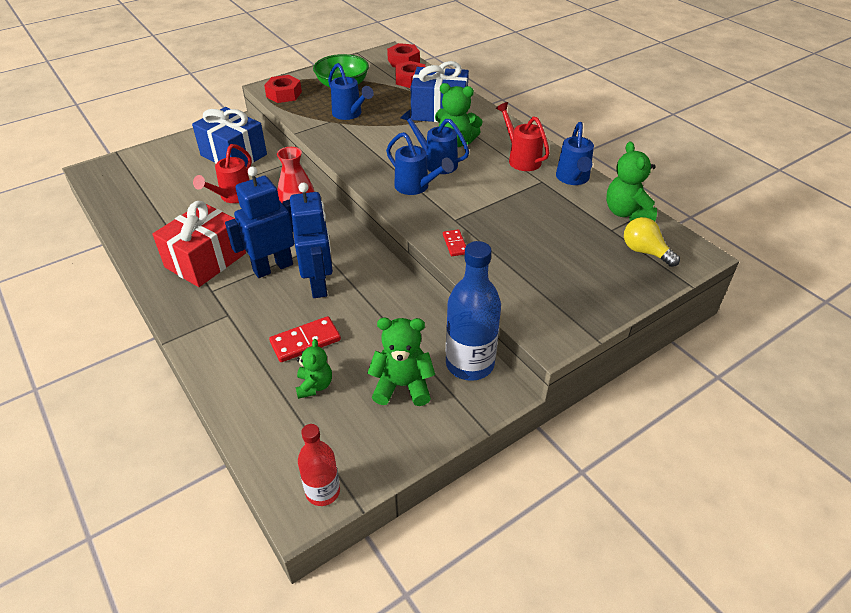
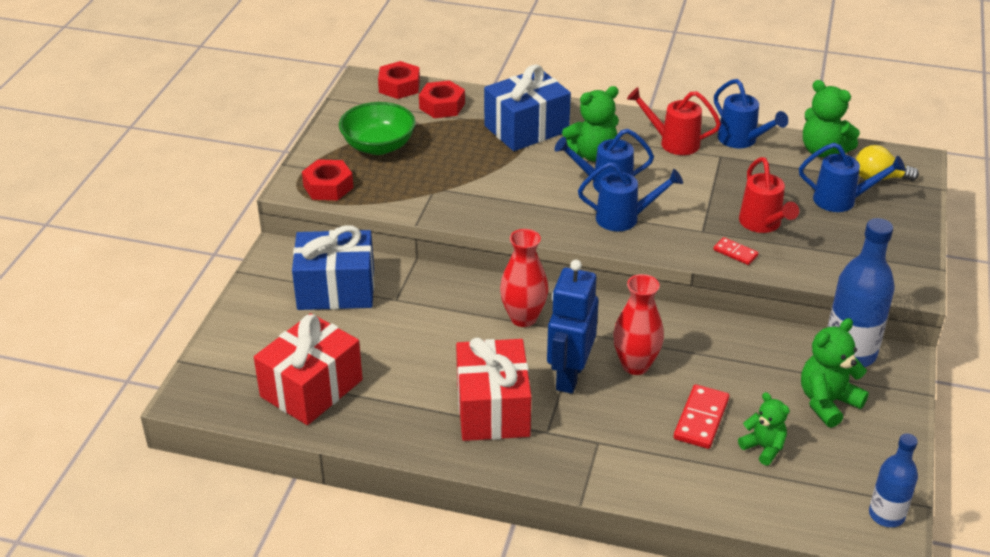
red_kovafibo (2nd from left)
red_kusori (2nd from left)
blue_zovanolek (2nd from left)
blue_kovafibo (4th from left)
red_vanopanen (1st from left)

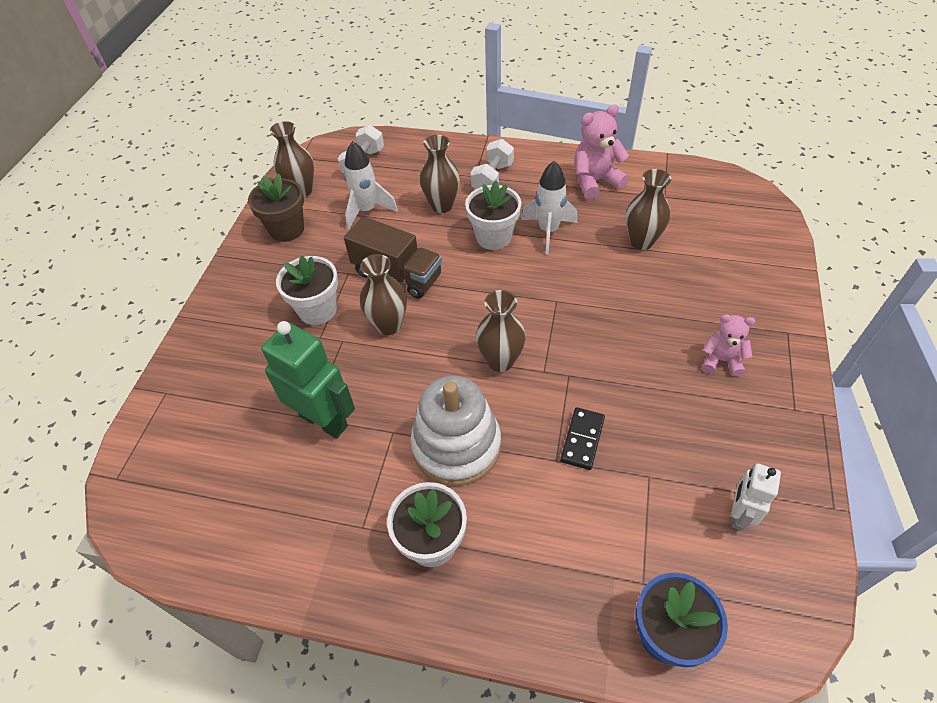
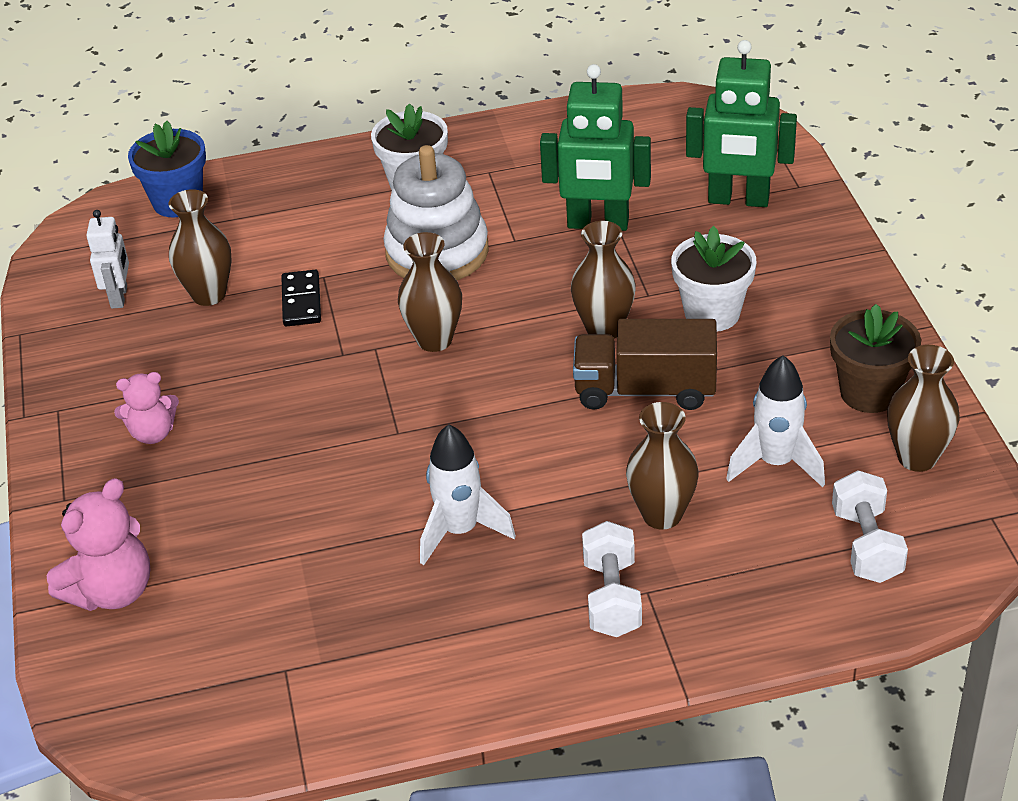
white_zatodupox (3rd from left in the first image)
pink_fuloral (1st from left)
brown_kusori (1st from left)
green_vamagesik (2nd from left)

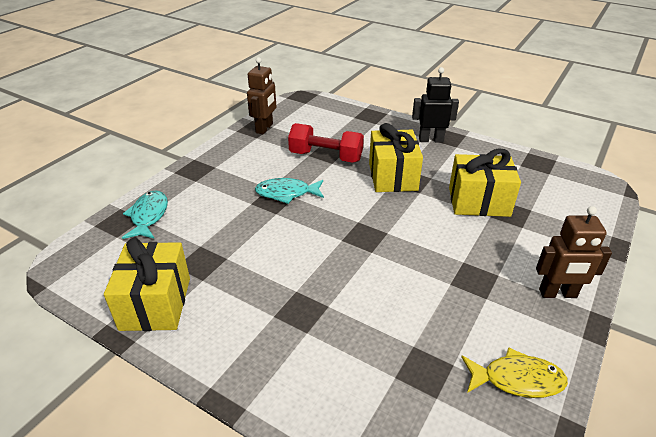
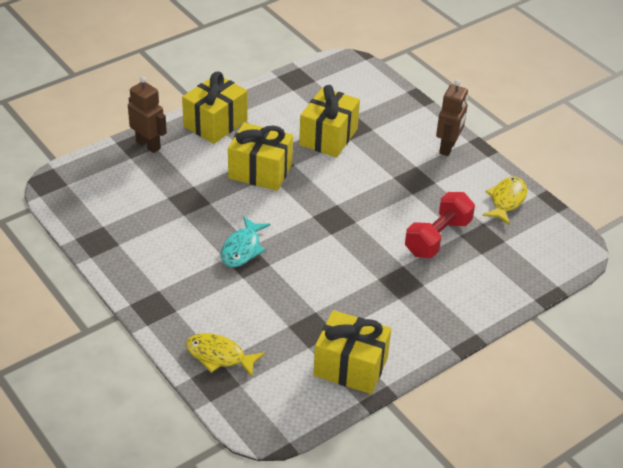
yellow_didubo (1st from left)
brown_vamagesik (1st from left)
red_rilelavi
yellow_vanopanen (1st from left)

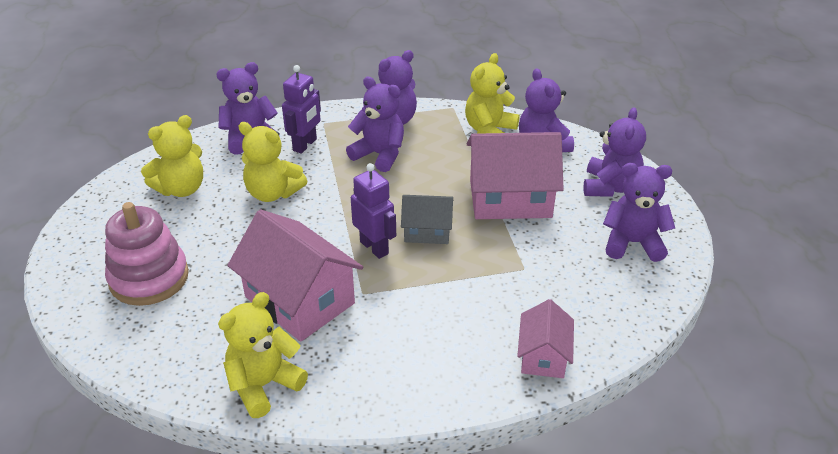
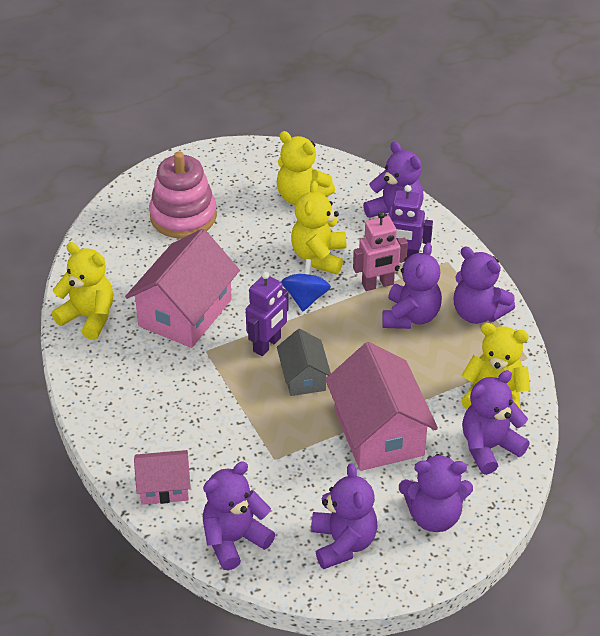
purple_fuloral (1st from left)
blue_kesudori
pink_vamagesik

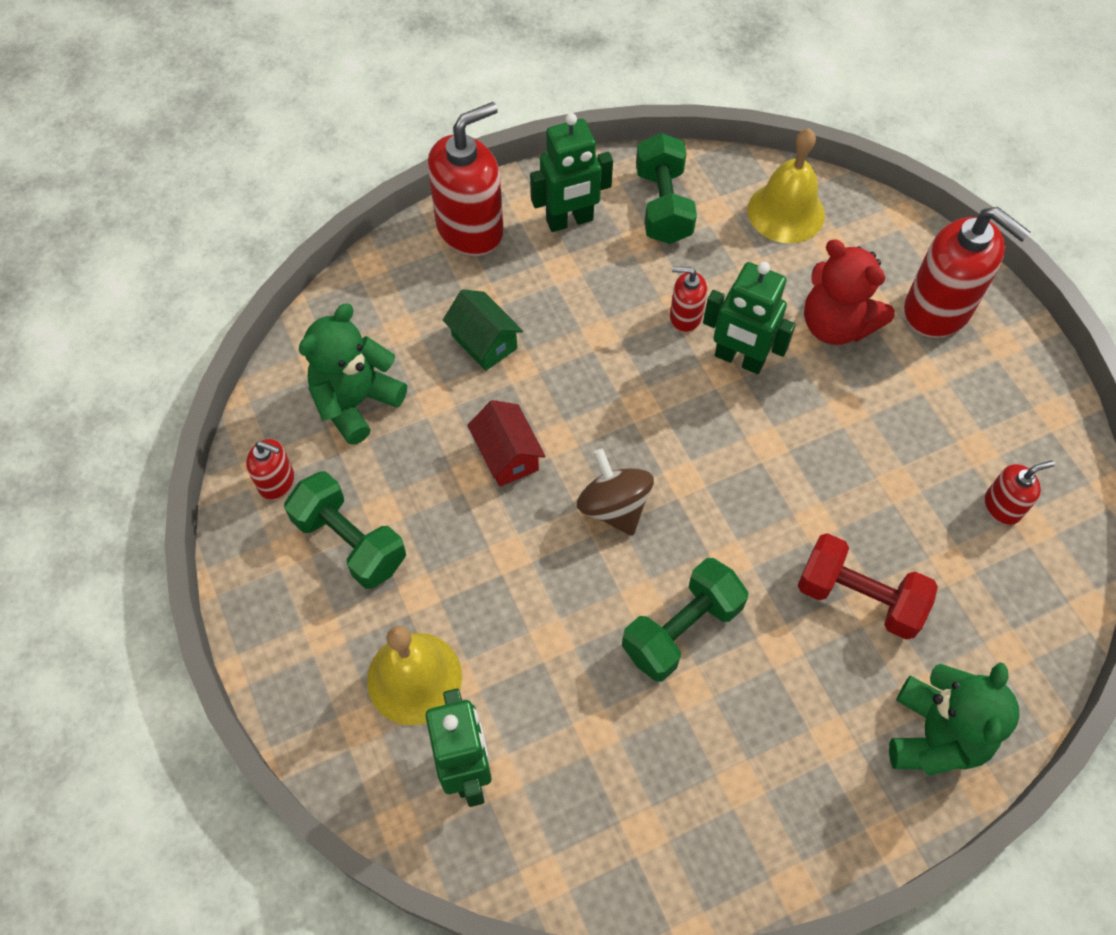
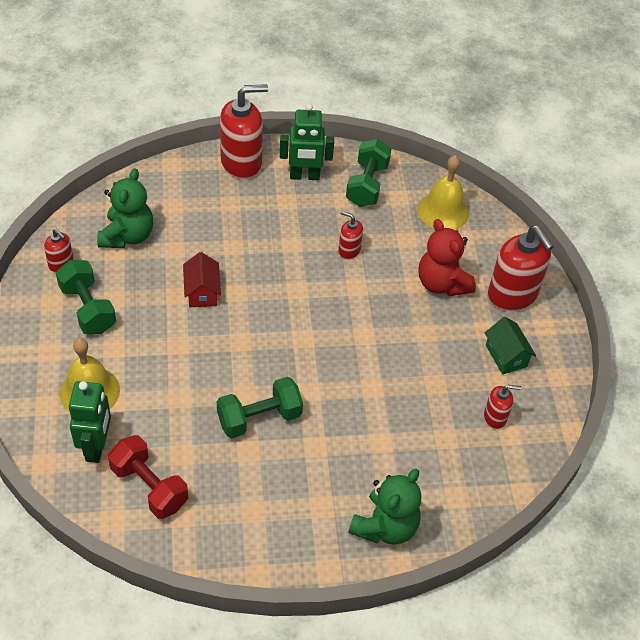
green_fuloral (1st from left)
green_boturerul
brown_kesudori
green_vamagesik (3rd from left in the first image)
red_rilelavi

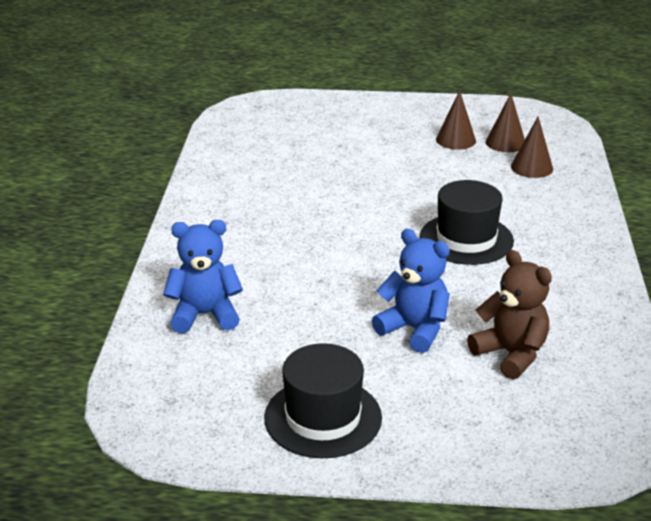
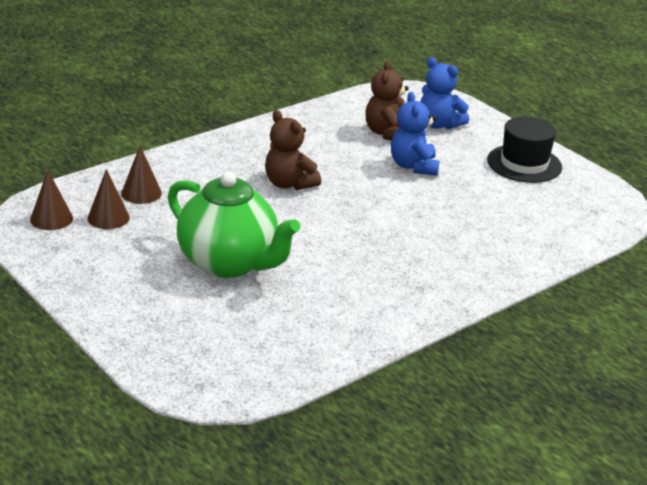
blue_fuloral (2nd from left)
brown_fuloral (1st from left)
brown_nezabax (1st from left)
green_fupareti

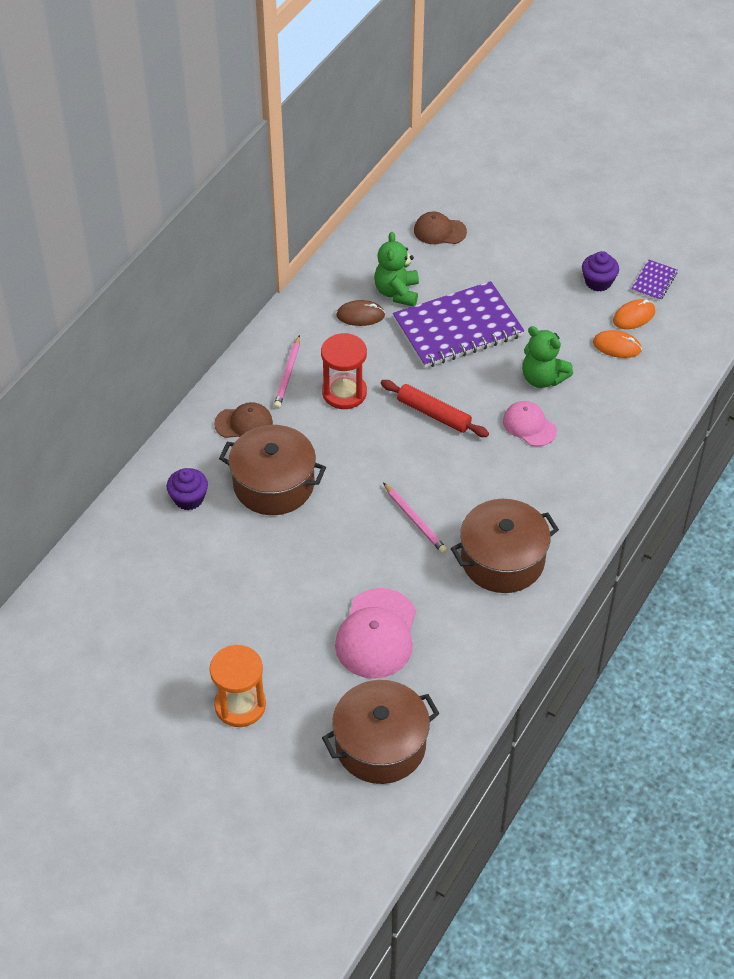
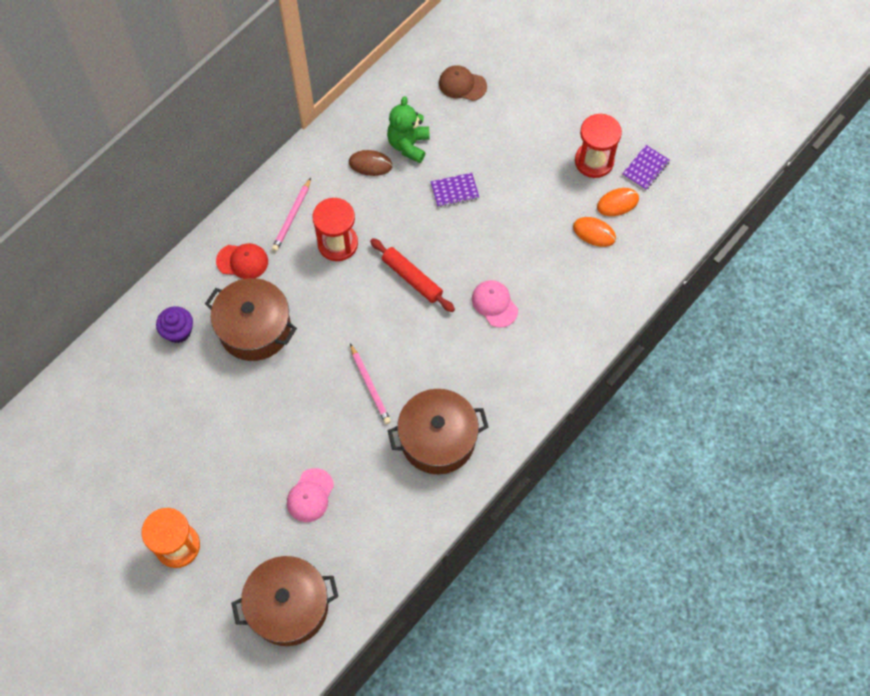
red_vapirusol
pink_vapirusol (1st from left)
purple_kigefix (1st from left)
green_fuloral (2nd from left in the first image)
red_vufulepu (2nd from left)

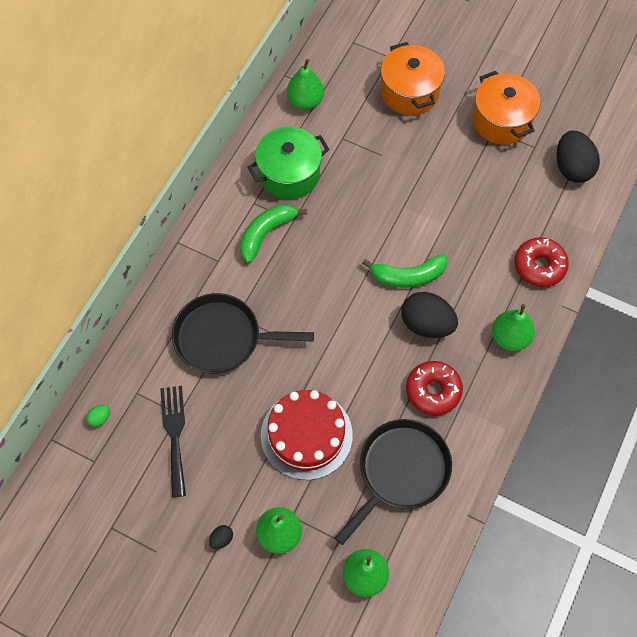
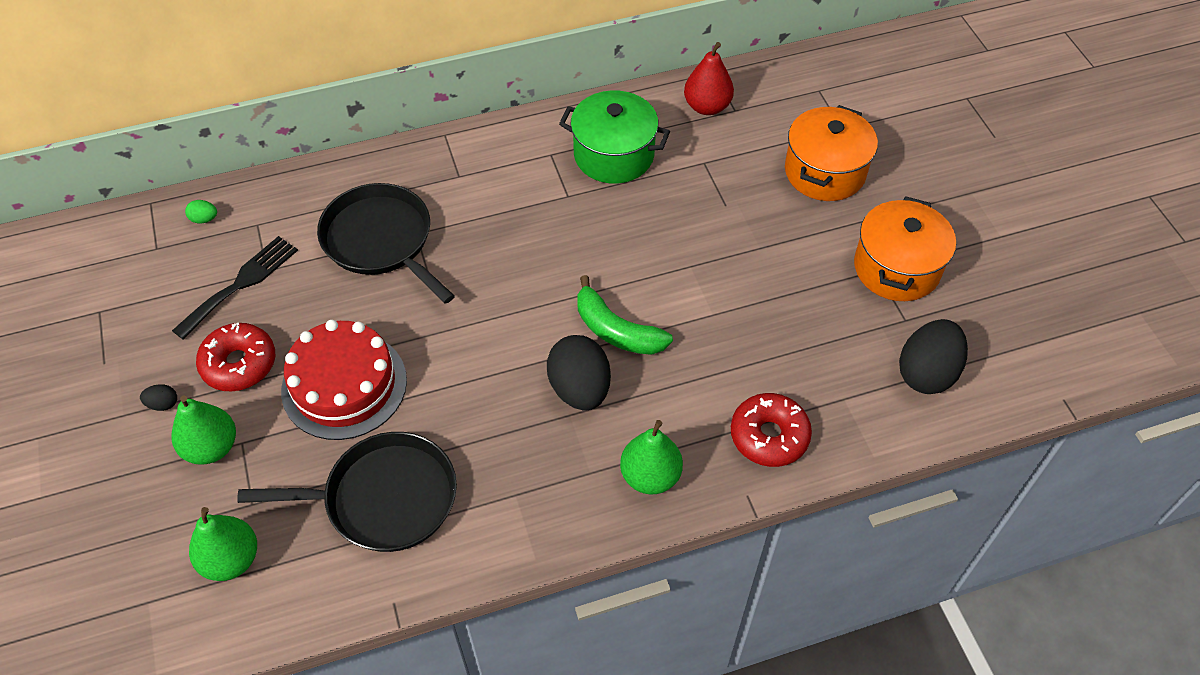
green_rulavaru (1st from left in the first image)
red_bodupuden
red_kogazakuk (1st from left)

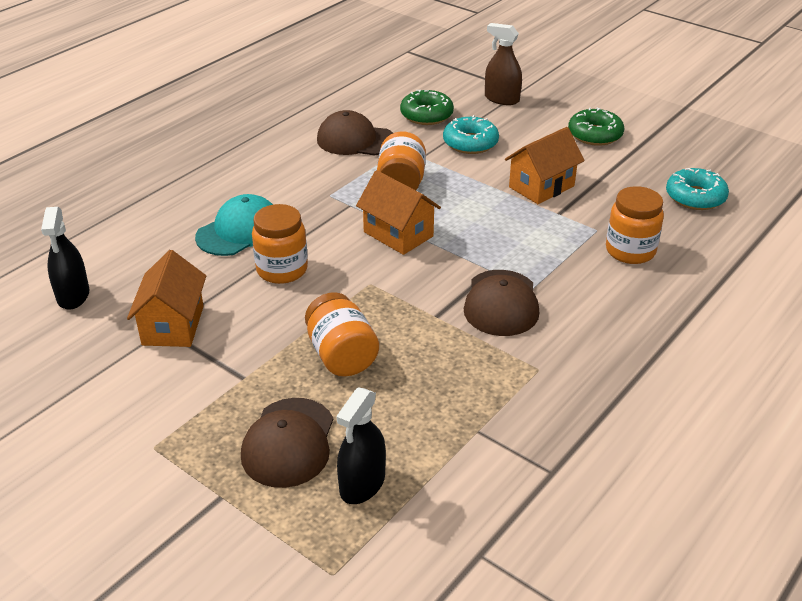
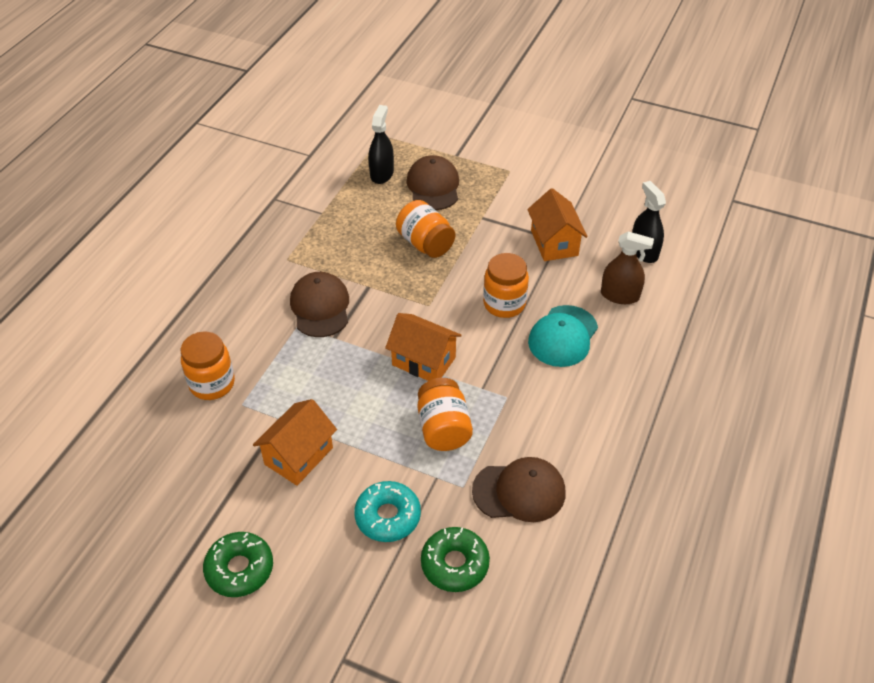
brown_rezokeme
turquoise_kogazakuk (2nd from left in the first image)

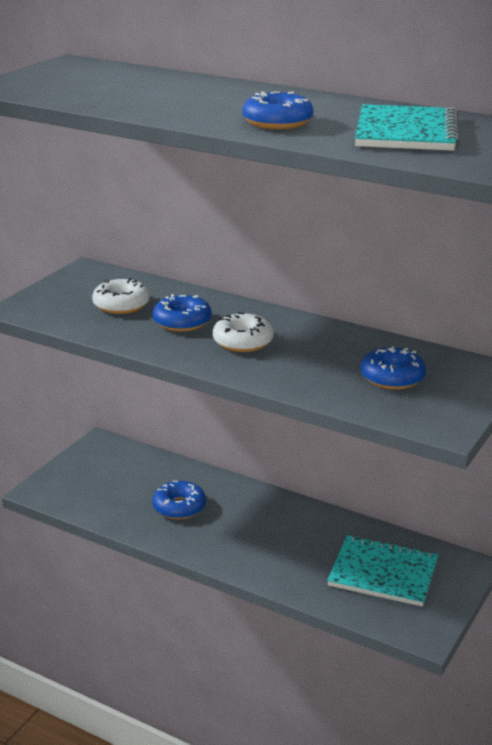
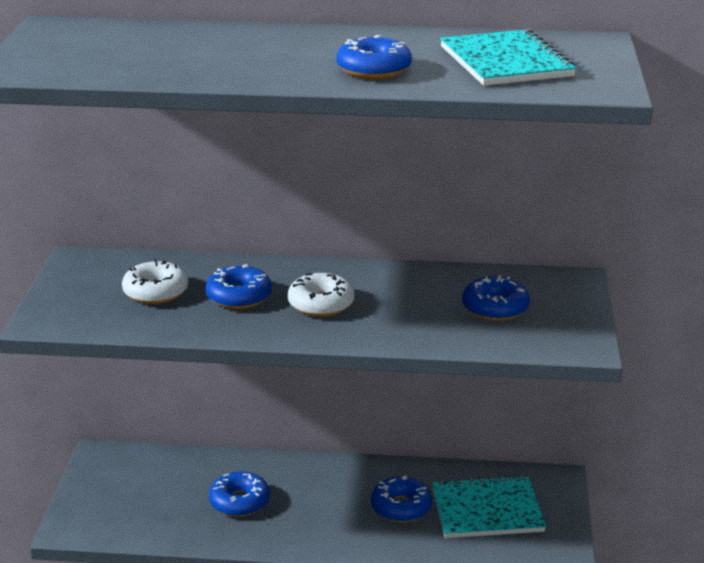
blue_kogazakuk (4th from left)

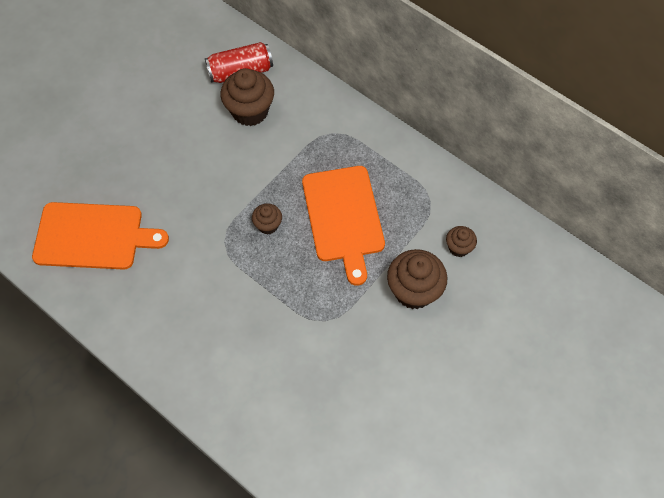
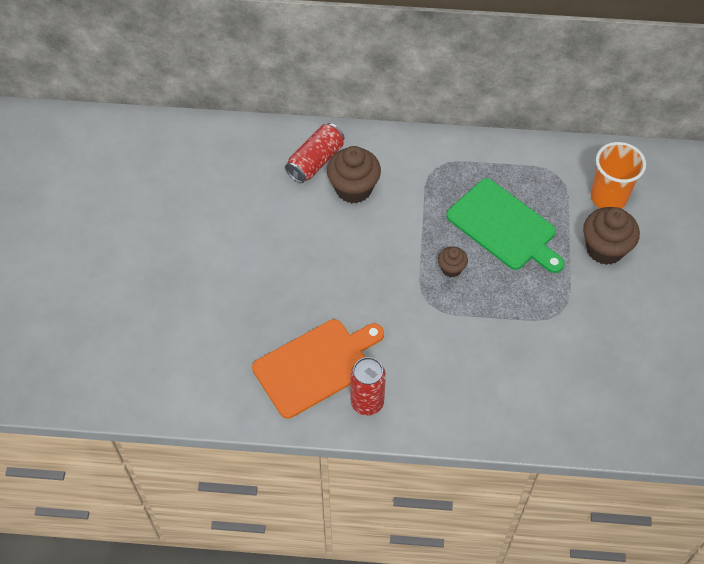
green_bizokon
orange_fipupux
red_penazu (2nd from left)

